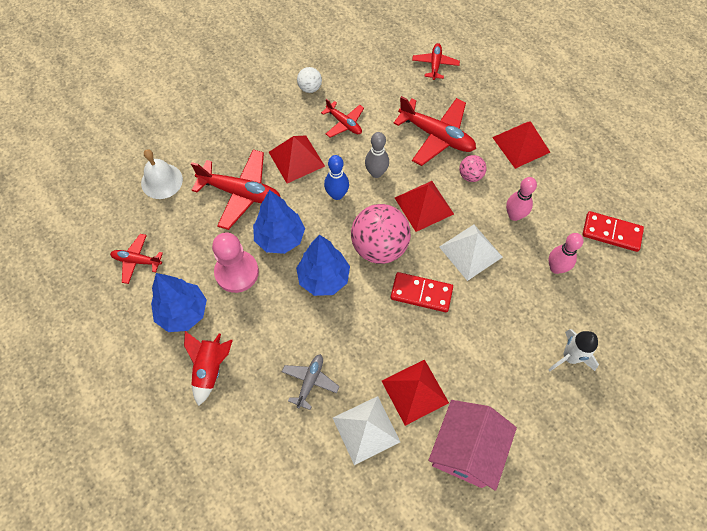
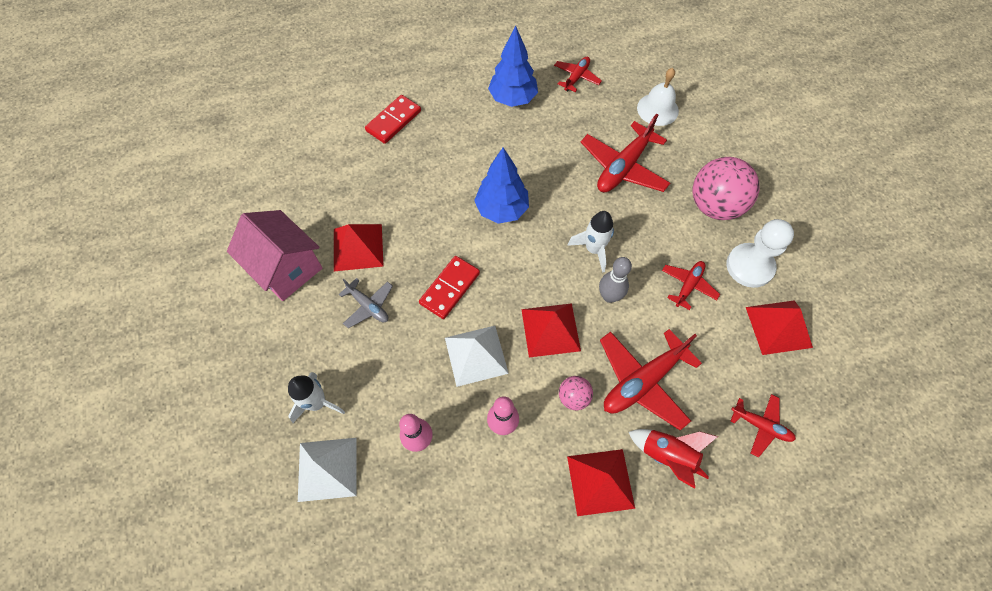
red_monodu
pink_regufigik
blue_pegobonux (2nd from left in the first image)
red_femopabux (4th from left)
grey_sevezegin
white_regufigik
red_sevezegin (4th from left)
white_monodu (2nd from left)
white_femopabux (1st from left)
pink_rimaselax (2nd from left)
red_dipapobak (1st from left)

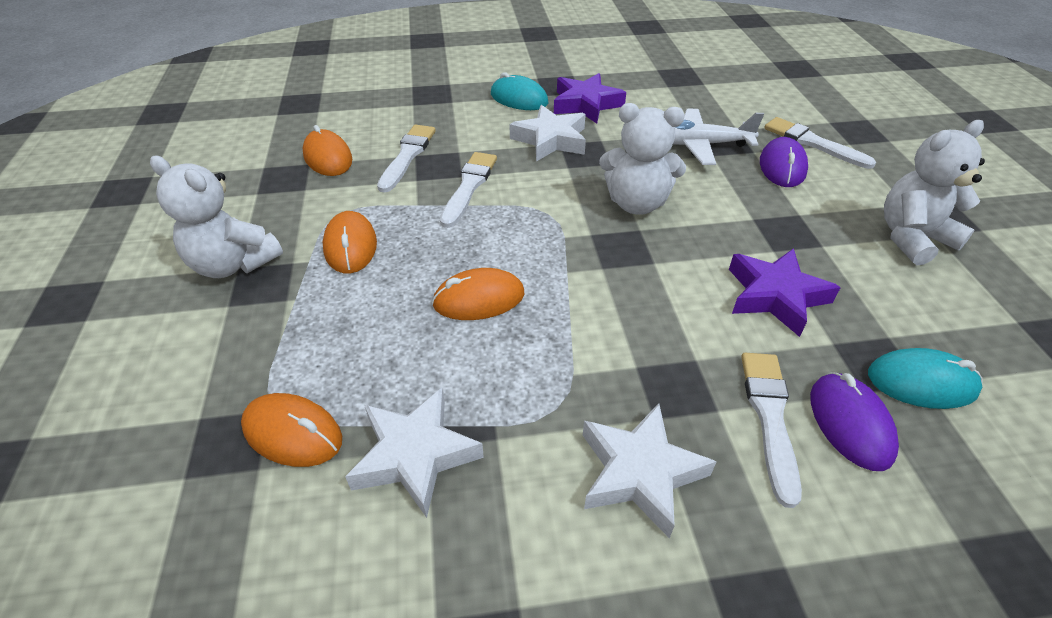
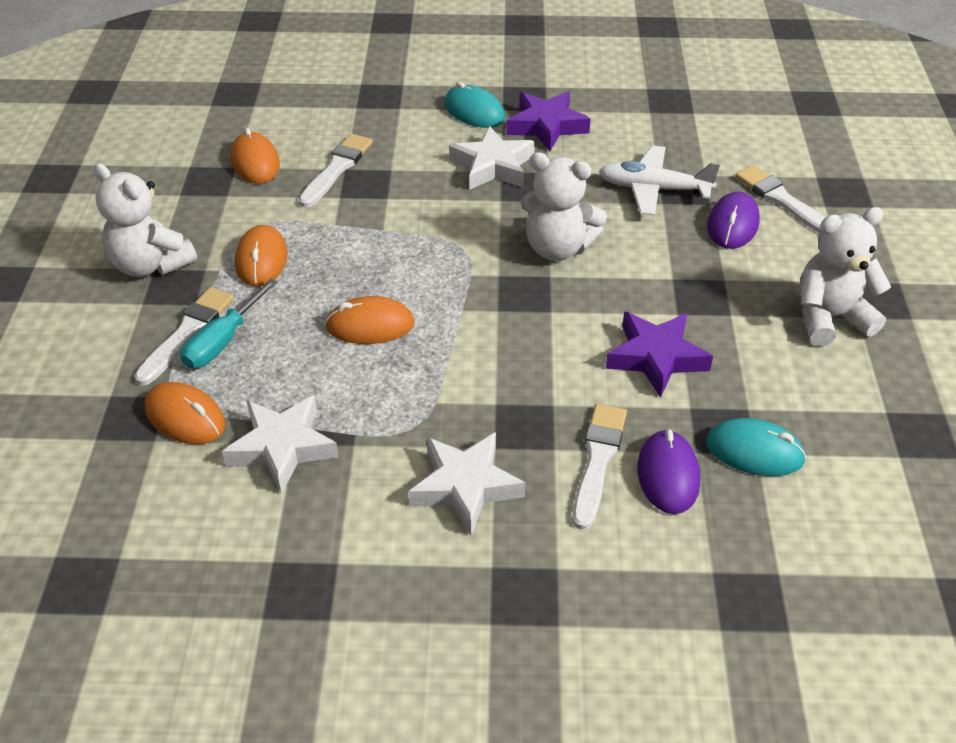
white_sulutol (1st from left)
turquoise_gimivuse

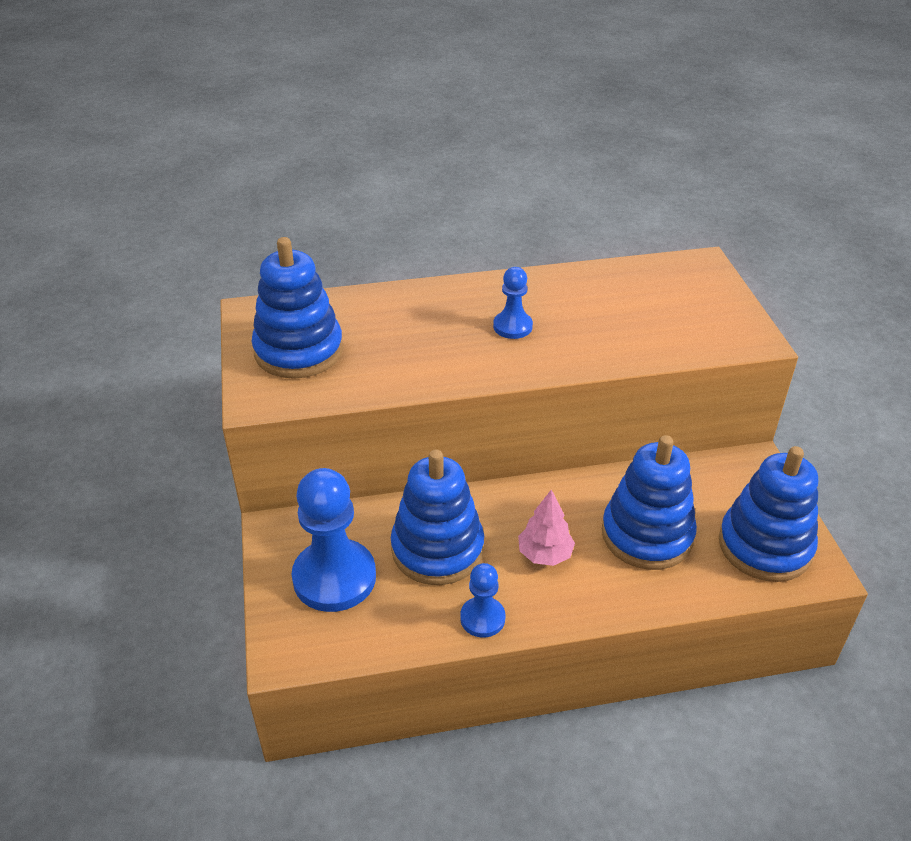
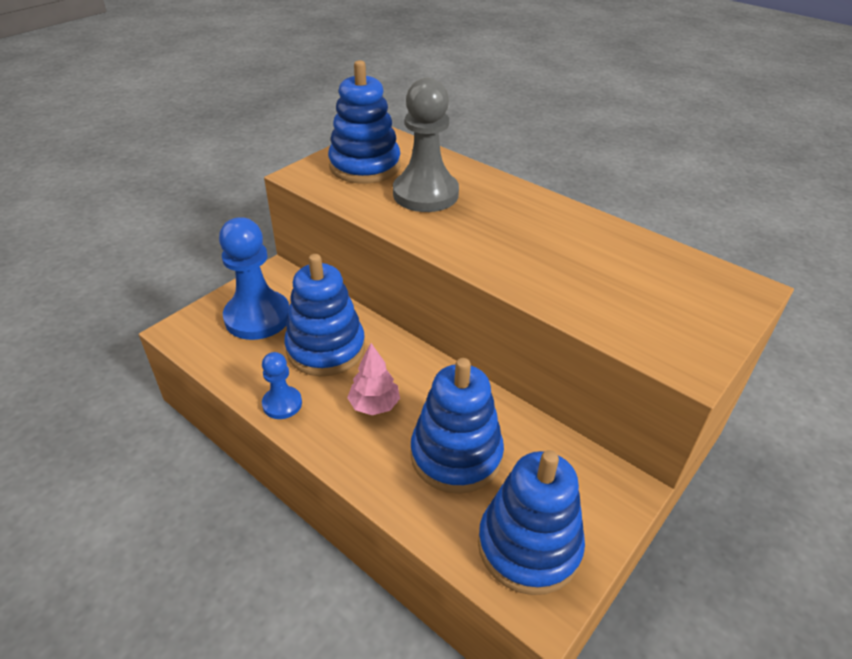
blue_regufigik (3rd from left in the first image)
grey_regufigik

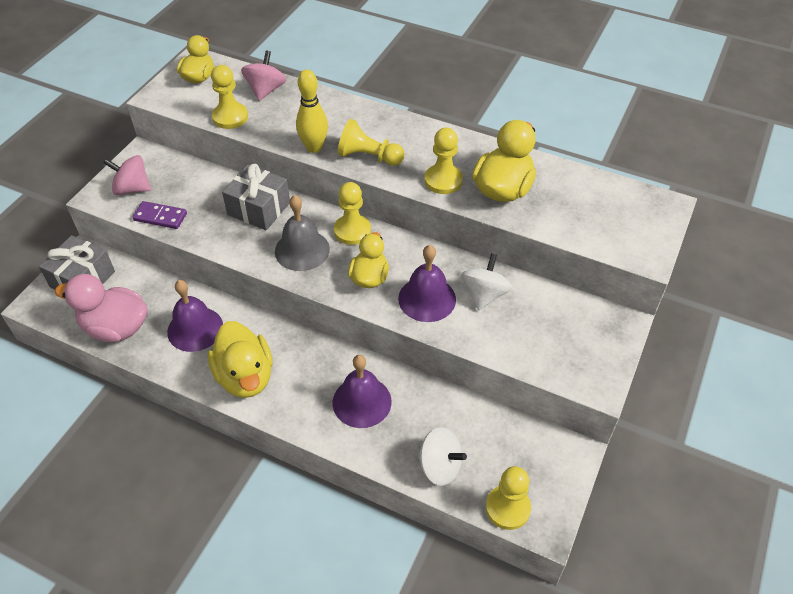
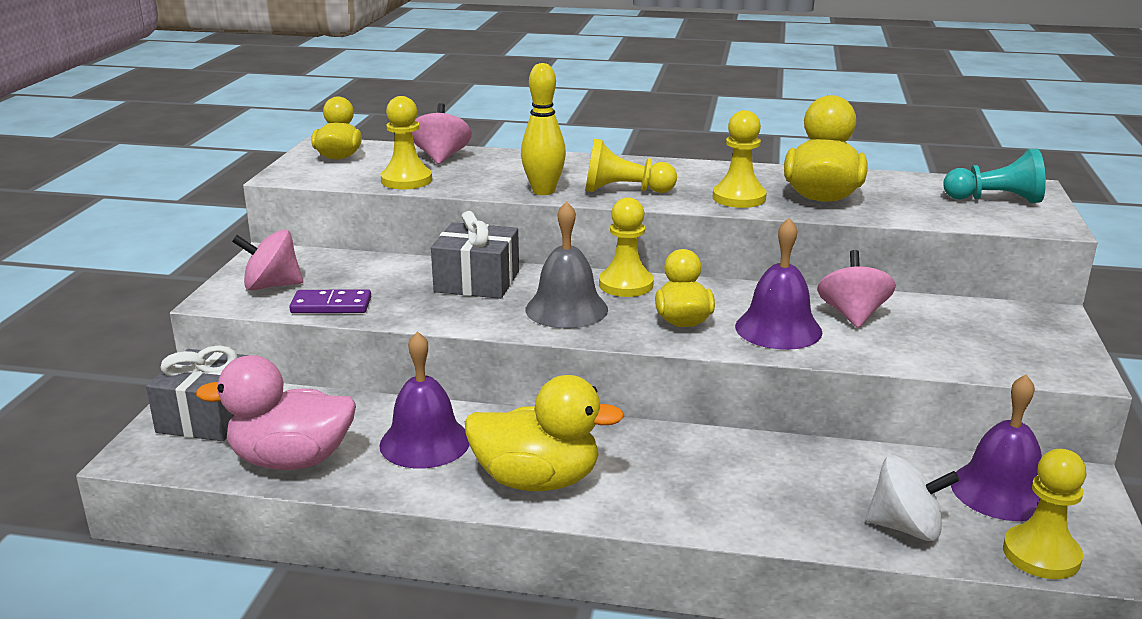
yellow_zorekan (2nd from left)
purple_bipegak (3rd from left)
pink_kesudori (3rd from left)
turquoise_regufigik

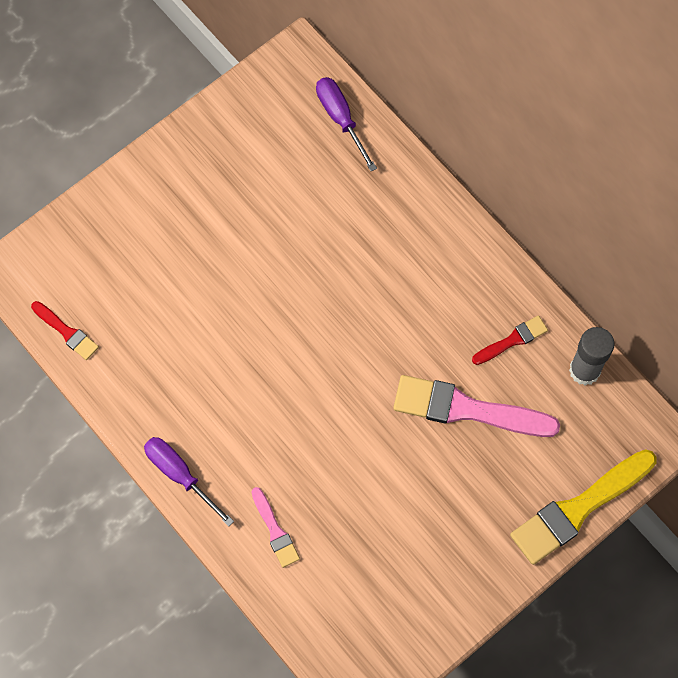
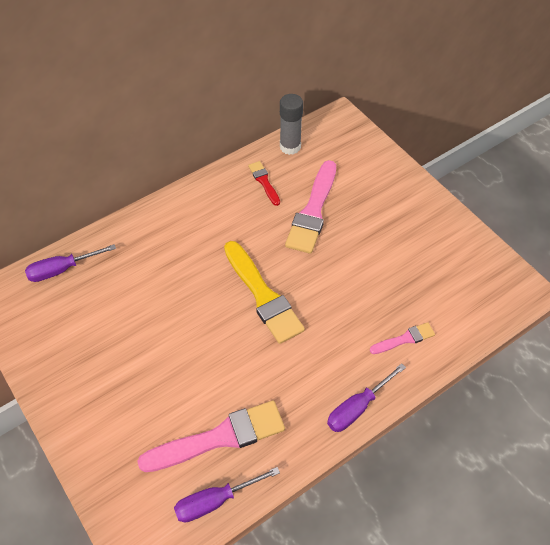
purple_gimivuse (2nd from left)
yellow_sulutol
pink_sulutol (1st from left)

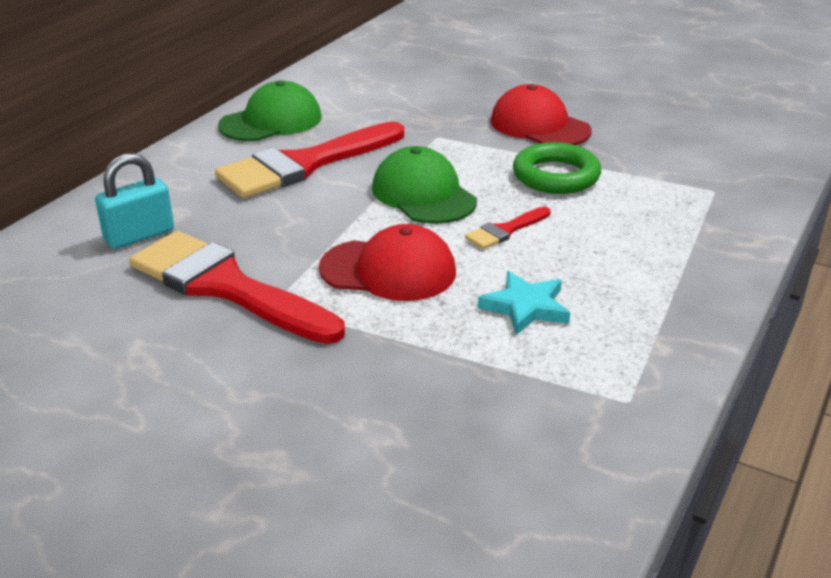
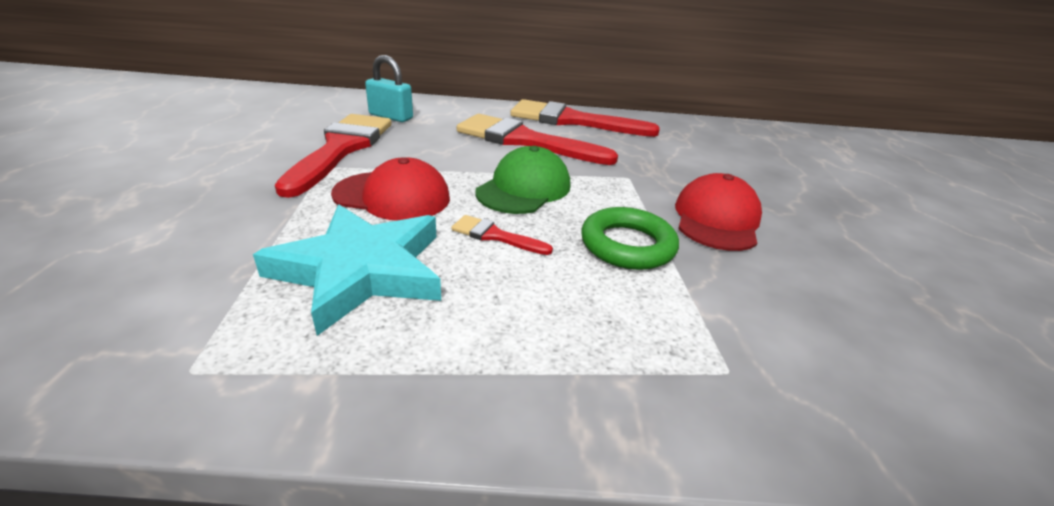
red_sulutol (4th from left)
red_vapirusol (1st from left)
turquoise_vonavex

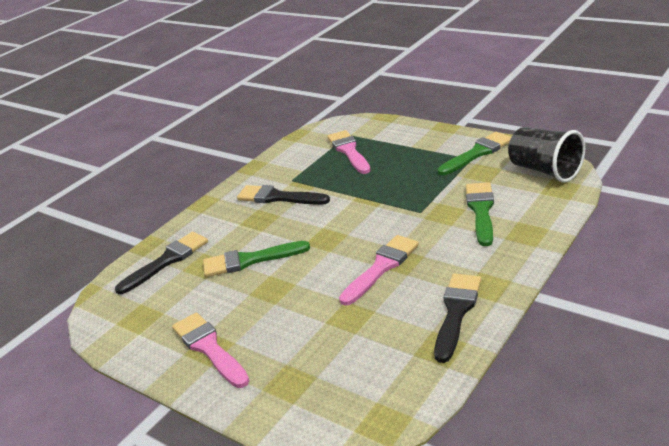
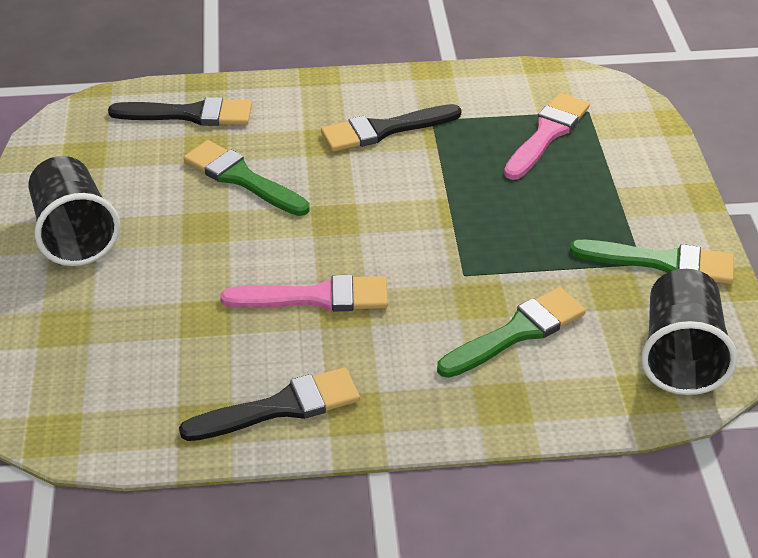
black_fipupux (1st from left)
black_sulutol (3rd from left)

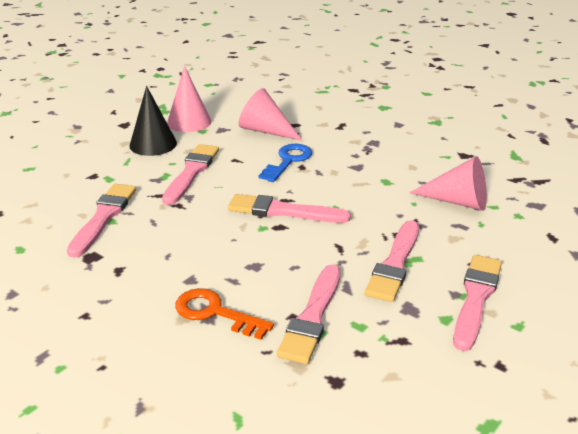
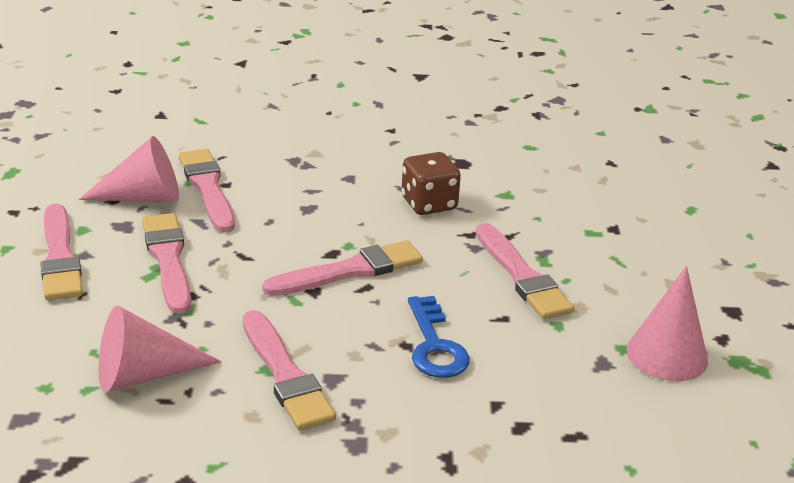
pink_sulutol (4th from left)
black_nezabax
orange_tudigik
pink_nezabax (1st from left)
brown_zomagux

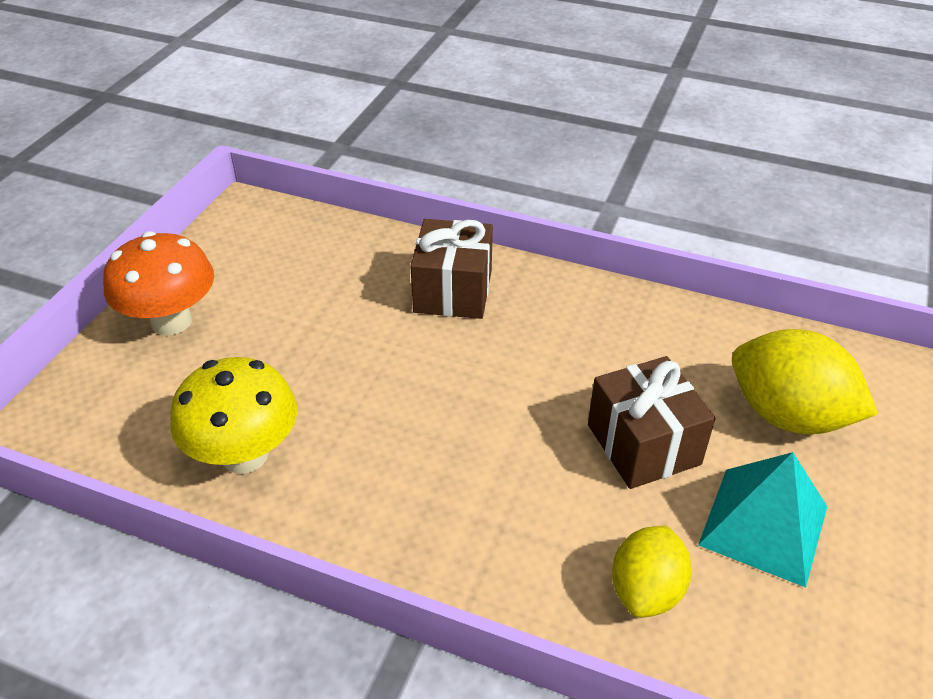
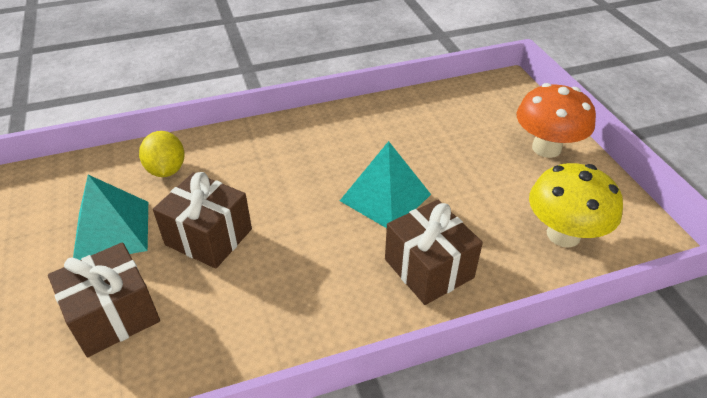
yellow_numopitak
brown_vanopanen (1st from left)
turquoise_femopabux (2nd from left)

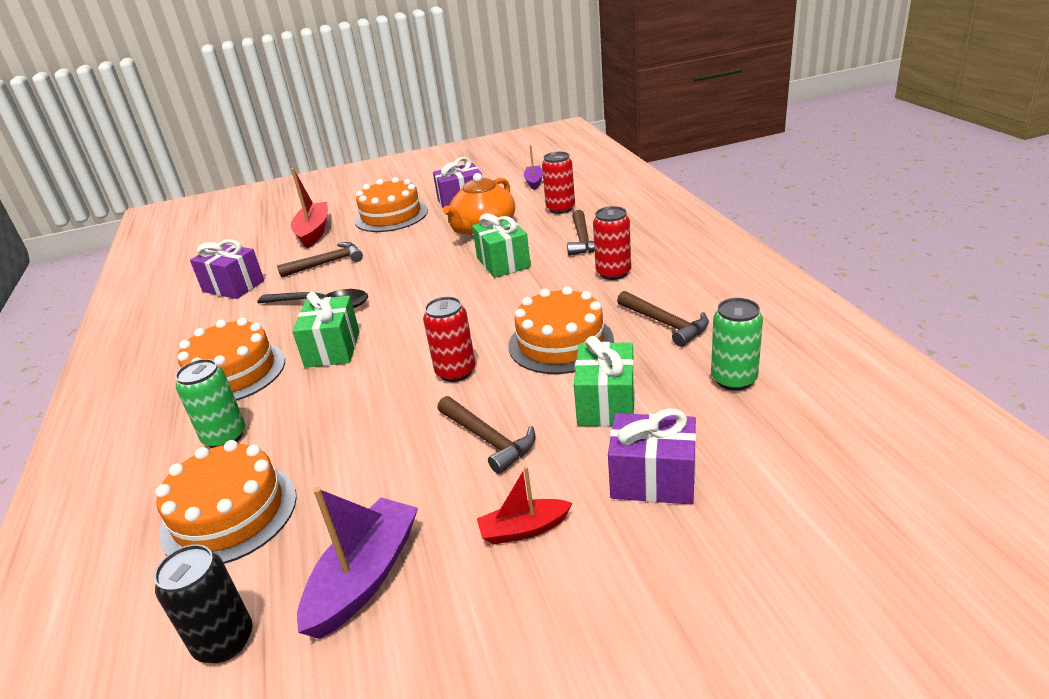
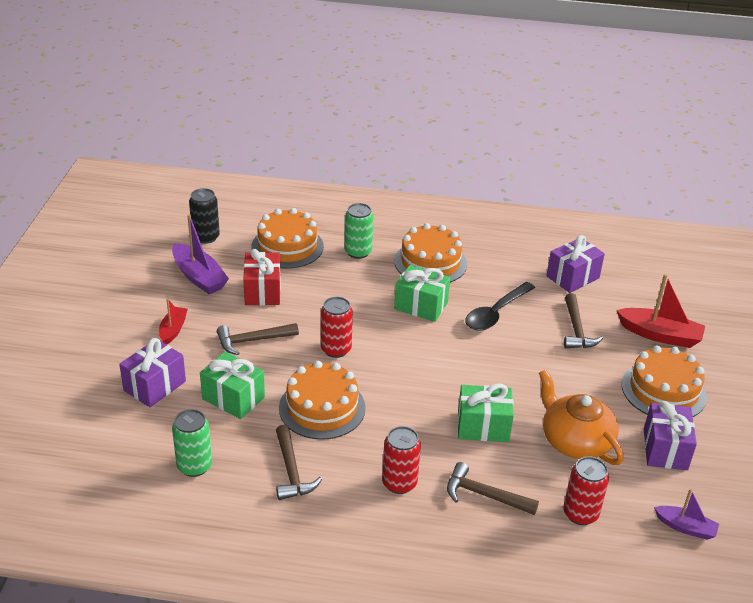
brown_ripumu (2nd from left)
red_vanopanen

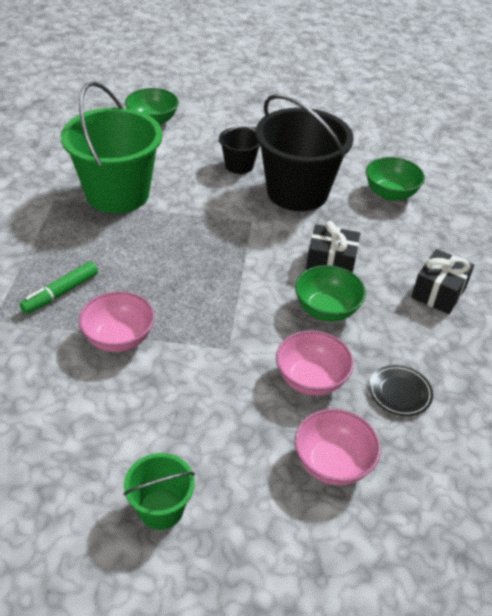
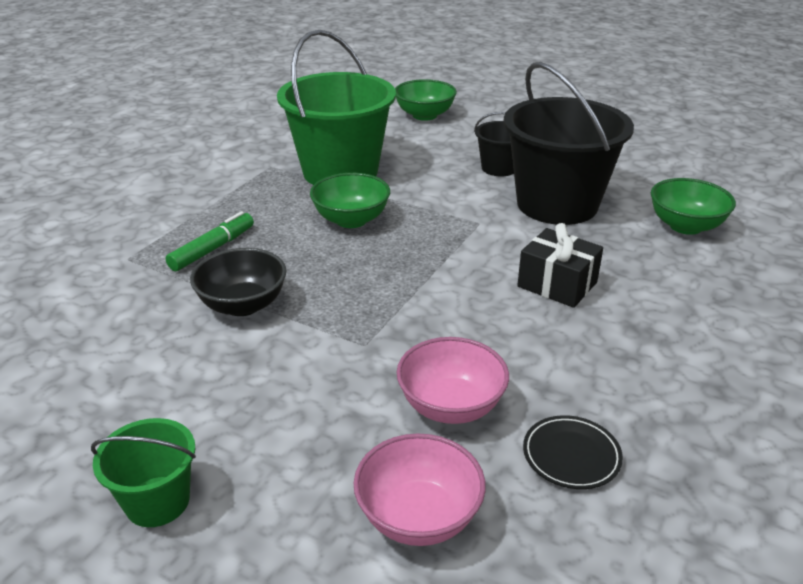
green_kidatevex
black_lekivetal
green_lekivetal (1st from left)
black_vanopanen (2nd from left in the first image)

